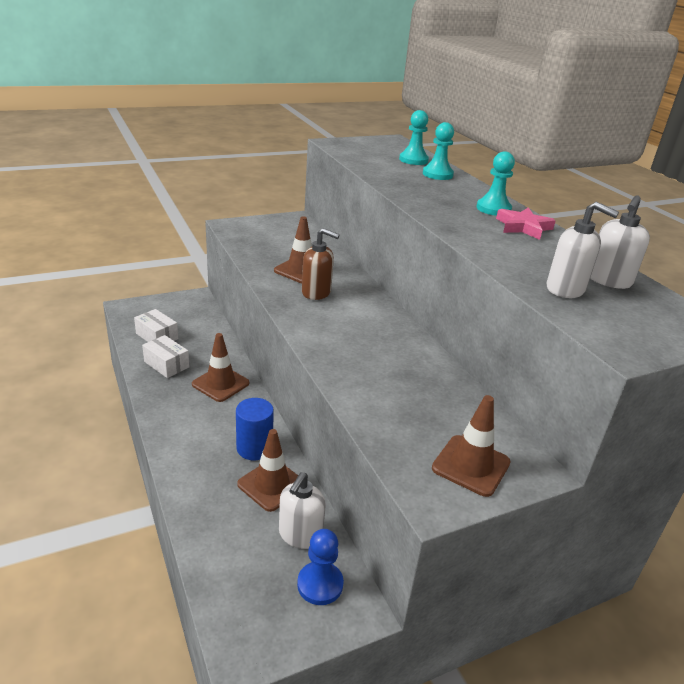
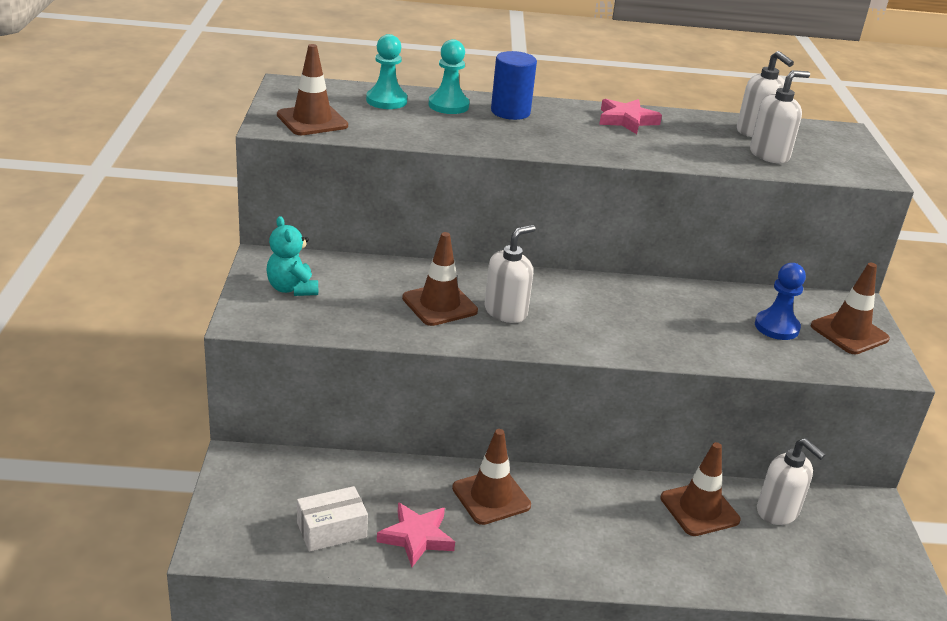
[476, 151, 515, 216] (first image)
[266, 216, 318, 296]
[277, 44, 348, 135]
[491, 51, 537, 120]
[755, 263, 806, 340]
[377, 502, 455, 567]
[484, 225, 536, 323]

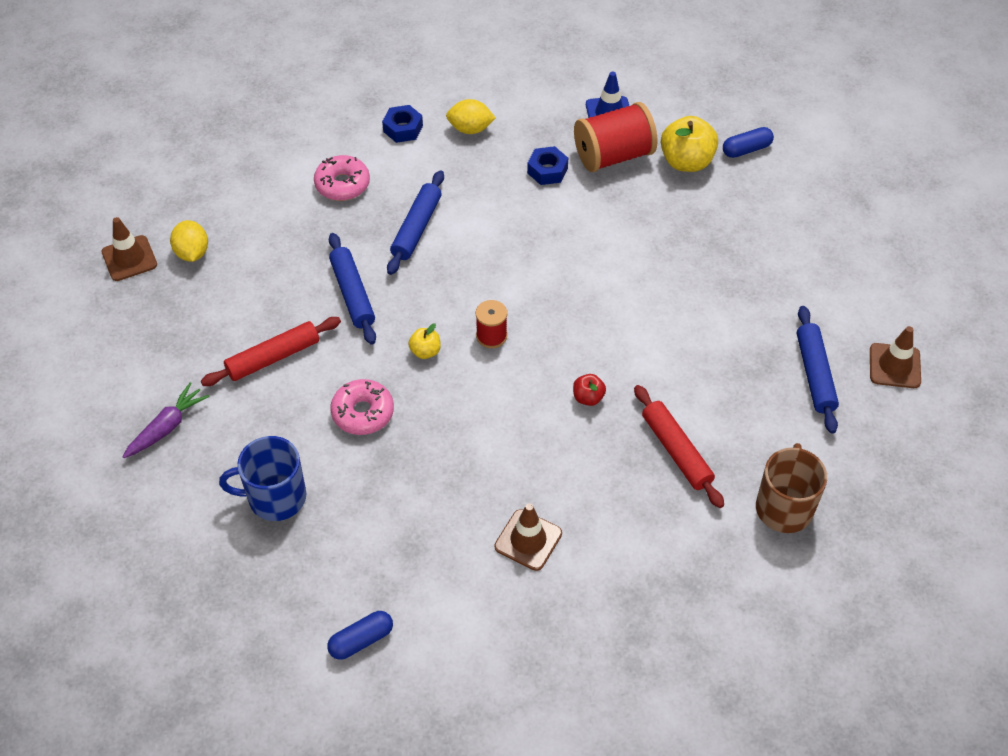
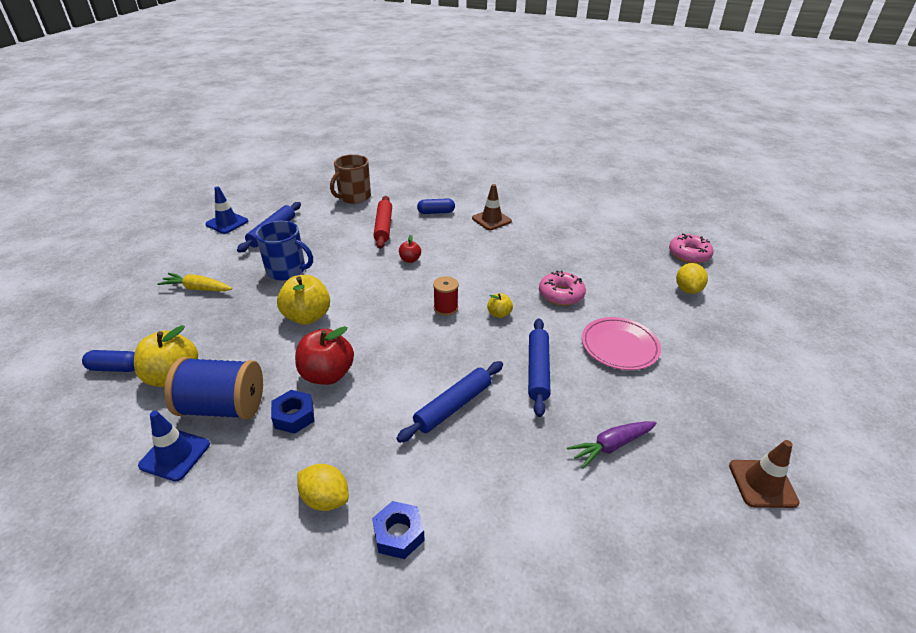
[157, 273, 232, 291]
[277, 275, 330, 325]
[295, 326, 354, 385]
[567, 421, 657, 469]
[676, 263, 708, 294]
[255, 221, 313, 281]
[669, 234, 714, 264]
[417, 198, 455, 214]
[582, 317, 661, 370]
[164, 357, 263, 420]
[205, 186, 248, 234]

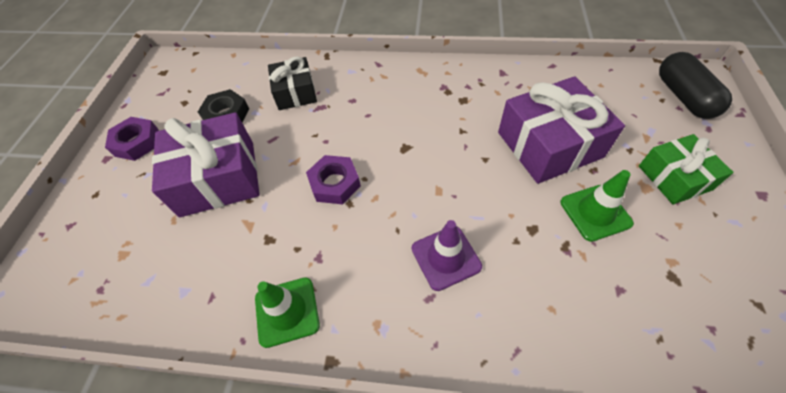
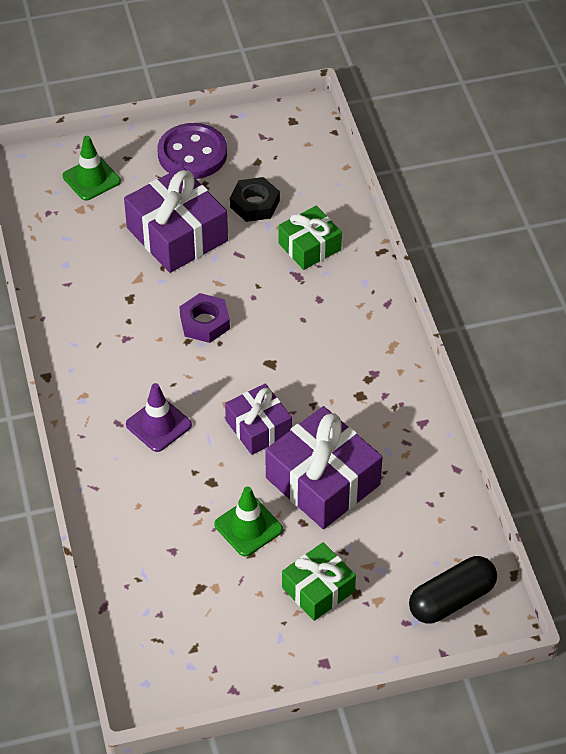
[225, 383, 292, 455]
[63, 136, 121, 201]
[158, 123, 227, 179]
[278, 206, 342, 270]

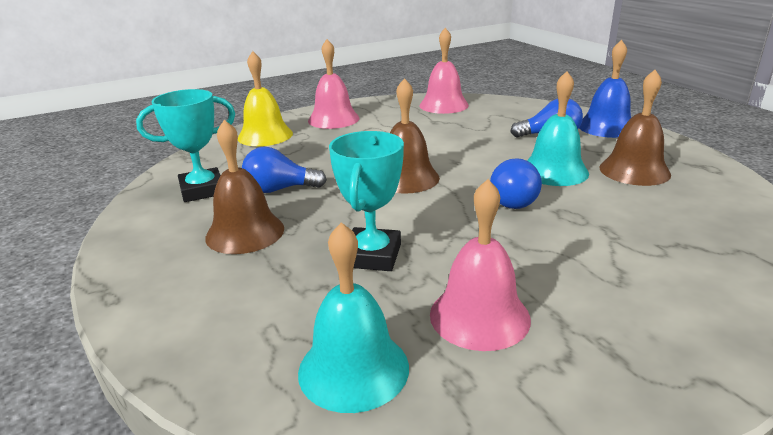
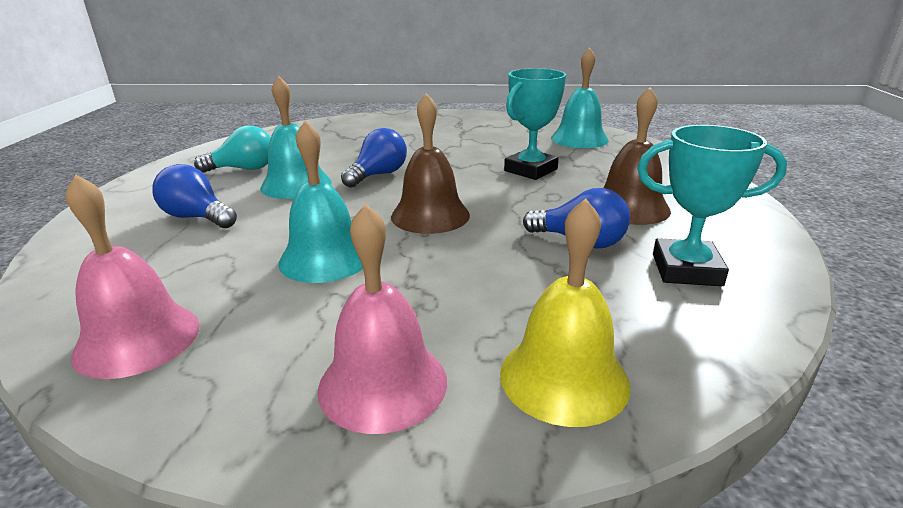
[430, 179, 531, 351] (first image)
[579, 40, 631, 138] (first image)
[278, 120, 363, 283]
[194, 125, 271, 173]

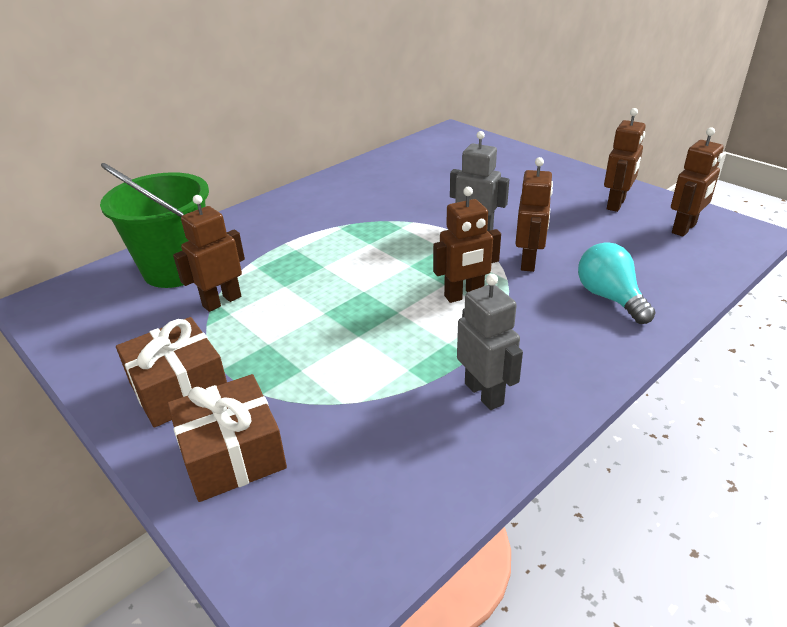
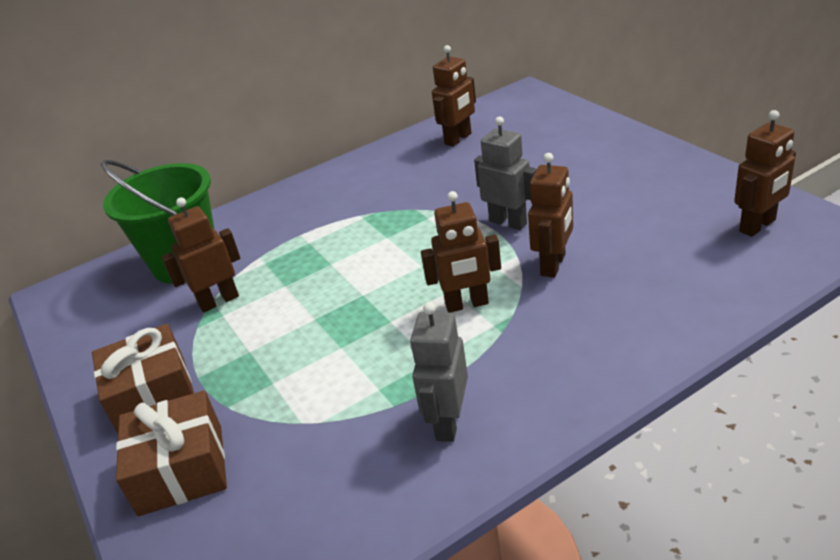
[578, 242, 656, 324] (first image)
[432, 45, 476, 147]
[410, 302, 468, 442]

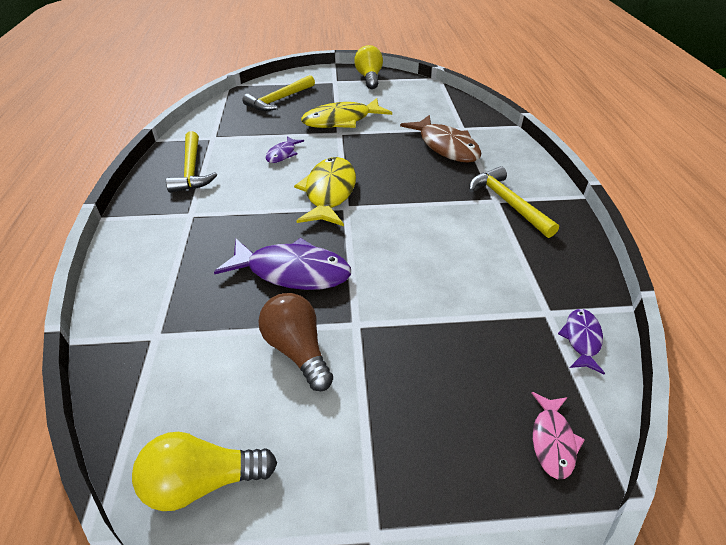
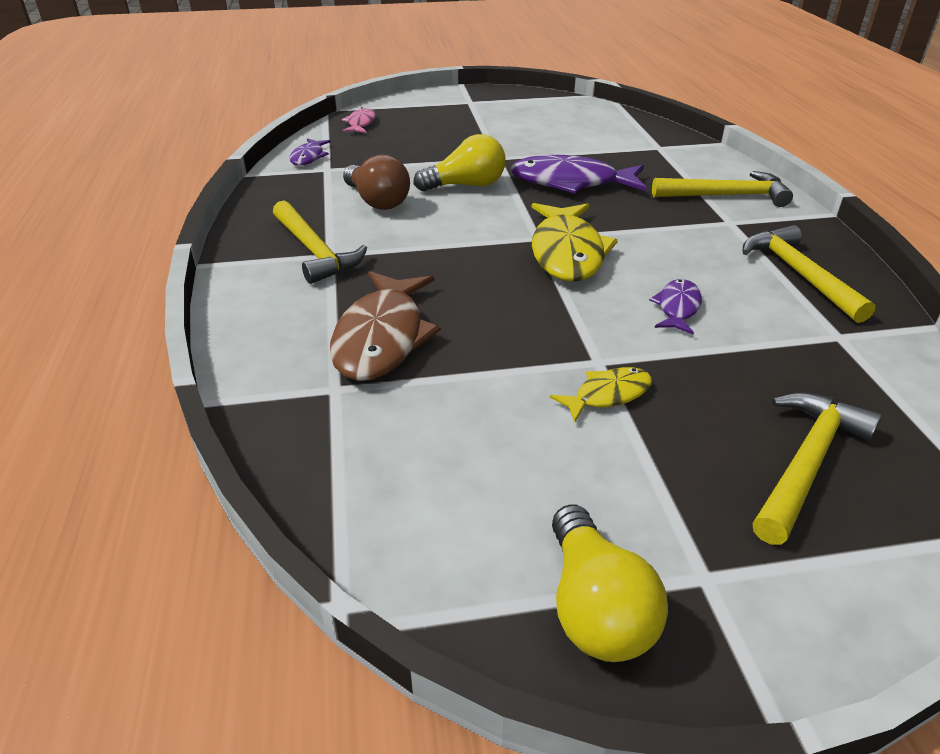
[652, 171, 793, 207]
[413, 134, 506, 192]
[343, 154, 410, 210]
[330, 271, 441, 381]
[550, 367, 652, 422]

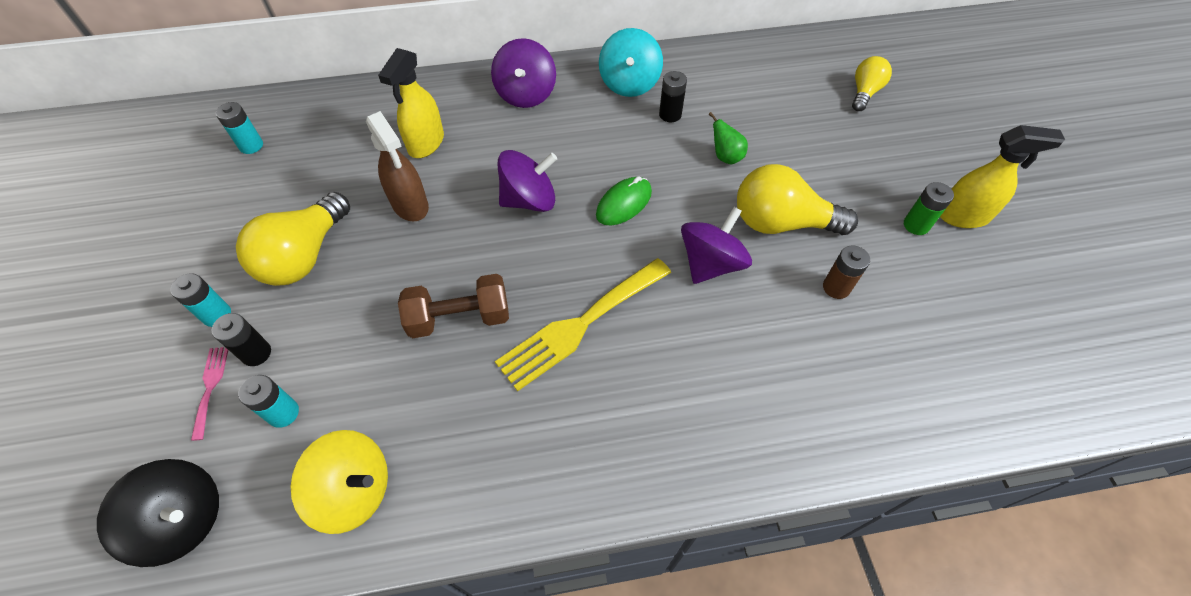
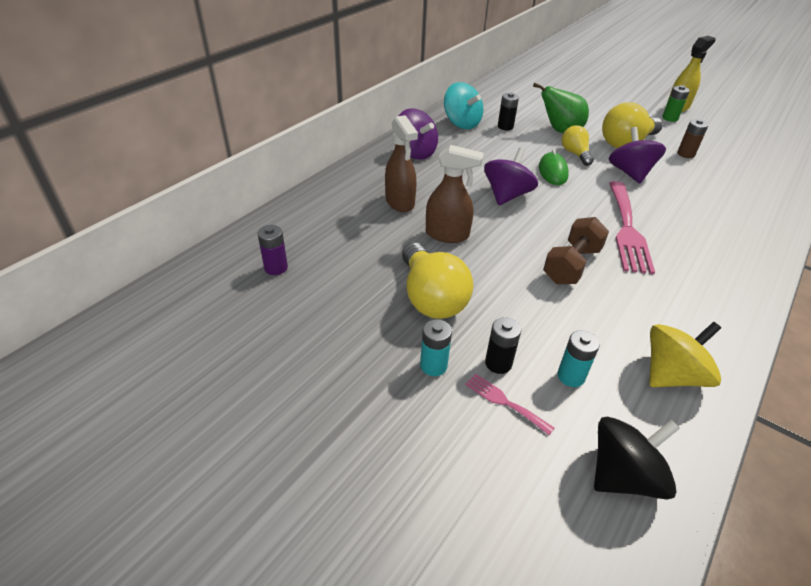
[562, 125, 594, 166]
[257, 225, 288, 275]
[385, 115, 418, 212]
[609, 181, 655, 274]
[533, 83, 589, 133]

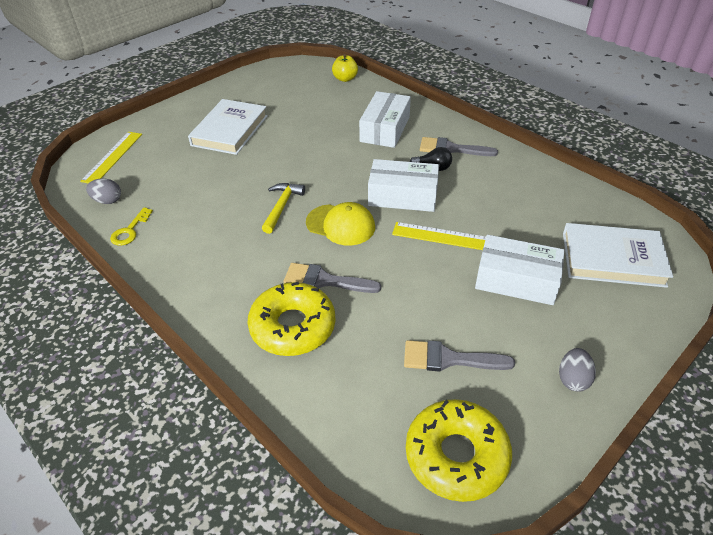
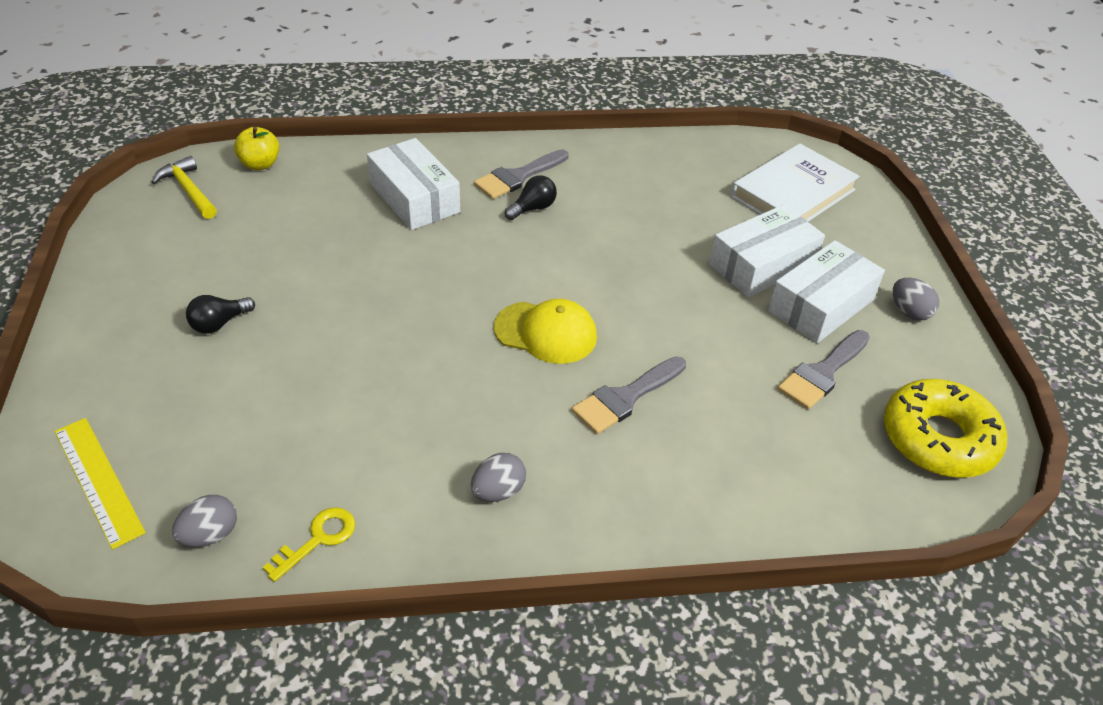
[247, 282, 336, 356] (first image)
[392, 222, 486, 250] (first image)
[471, 453, 526, 502]
[151, 156, 217, 219]
[768, 240, 885, 343]
[186, 295, 255, 334]
[263, 507, 355, 582]
[494, 299, 597, 364]

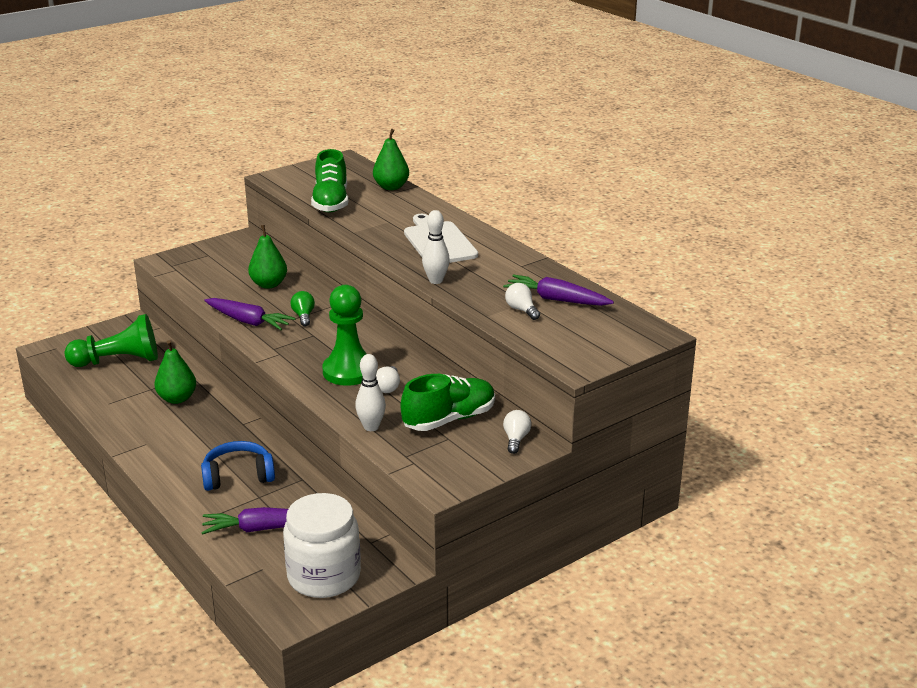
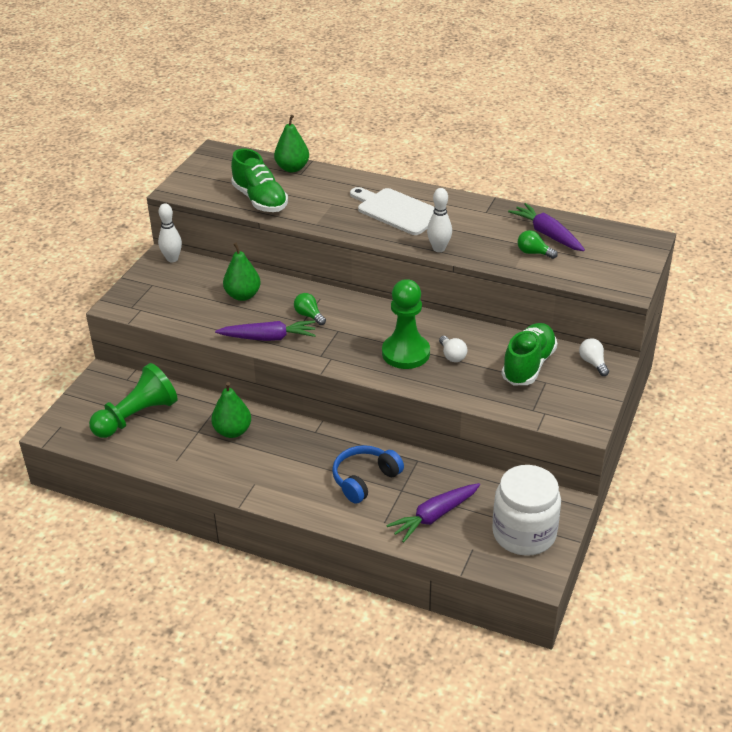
[158, 203, 182, 262]
[518, 230, 558, 259]
[508, 203, 585, 251]

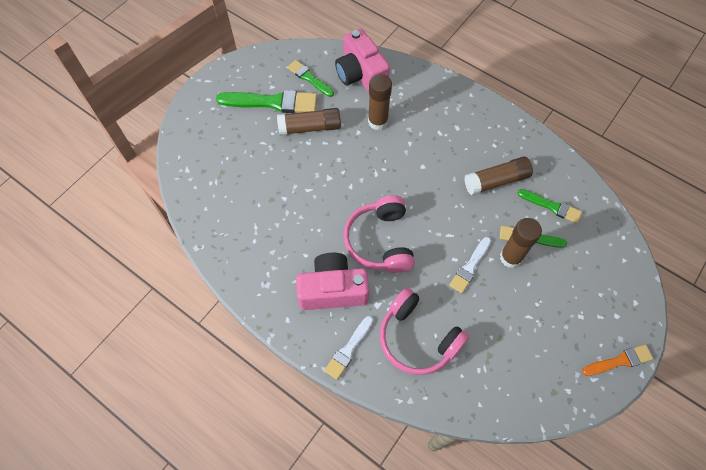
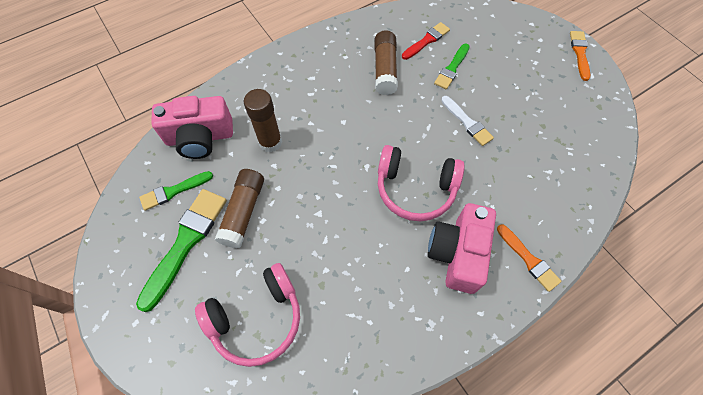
[500, 218, 542, 268] (first image)
[195, 263, 300, 367]
[497, 224, 561, 292]
[402, 22, 450, 60]

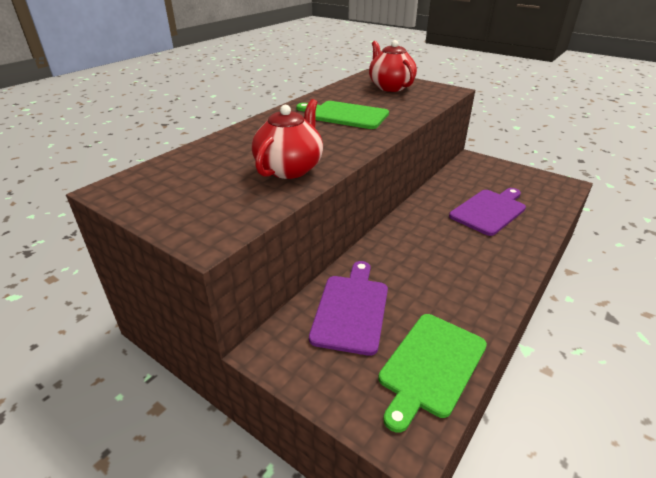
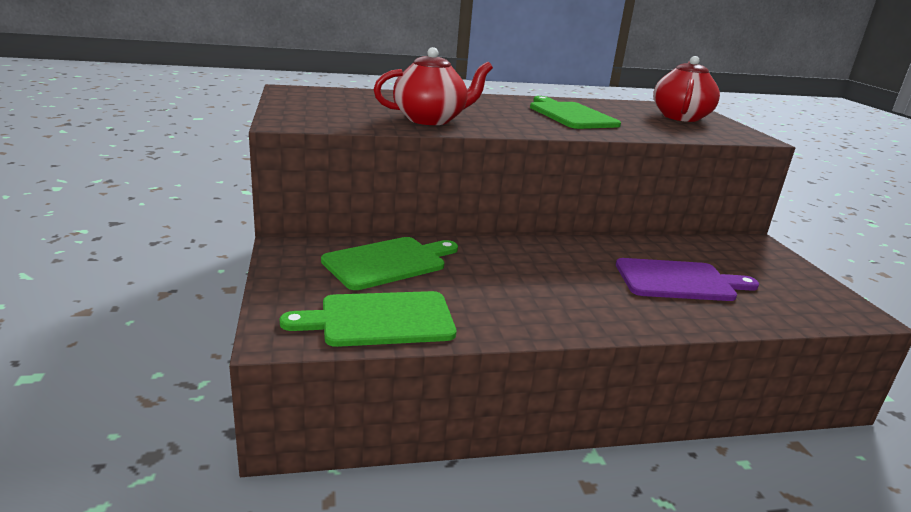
[321, 237, 458, 290]

